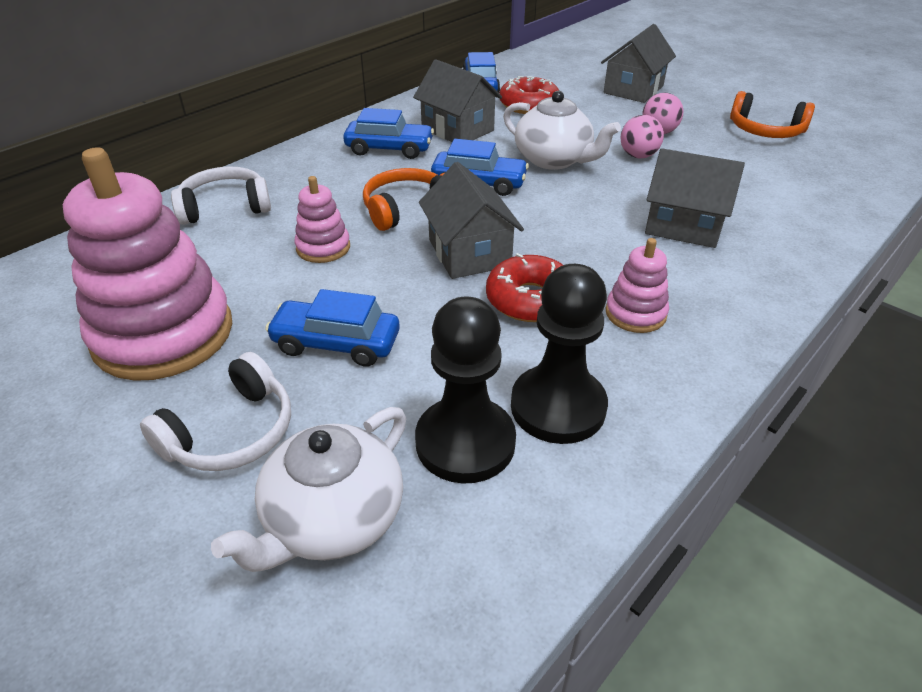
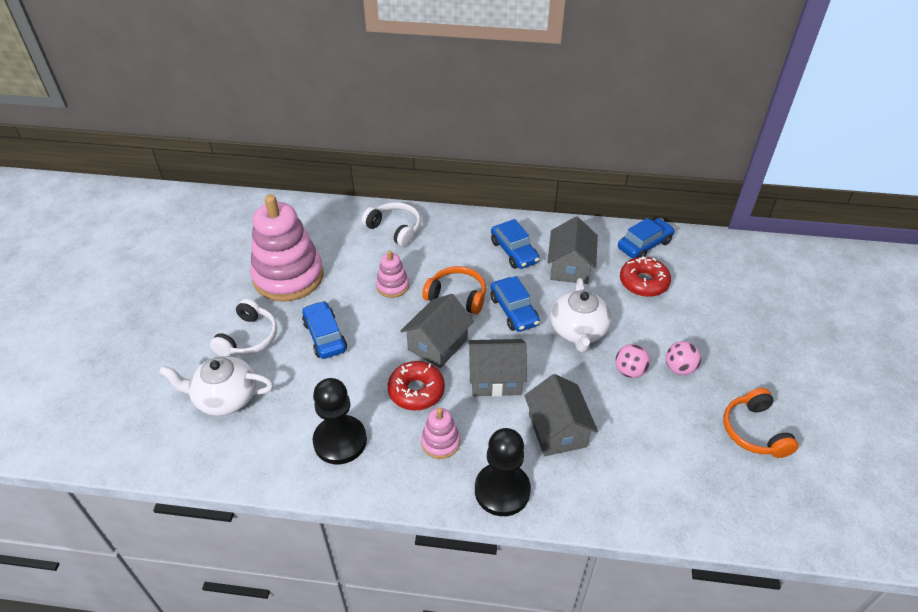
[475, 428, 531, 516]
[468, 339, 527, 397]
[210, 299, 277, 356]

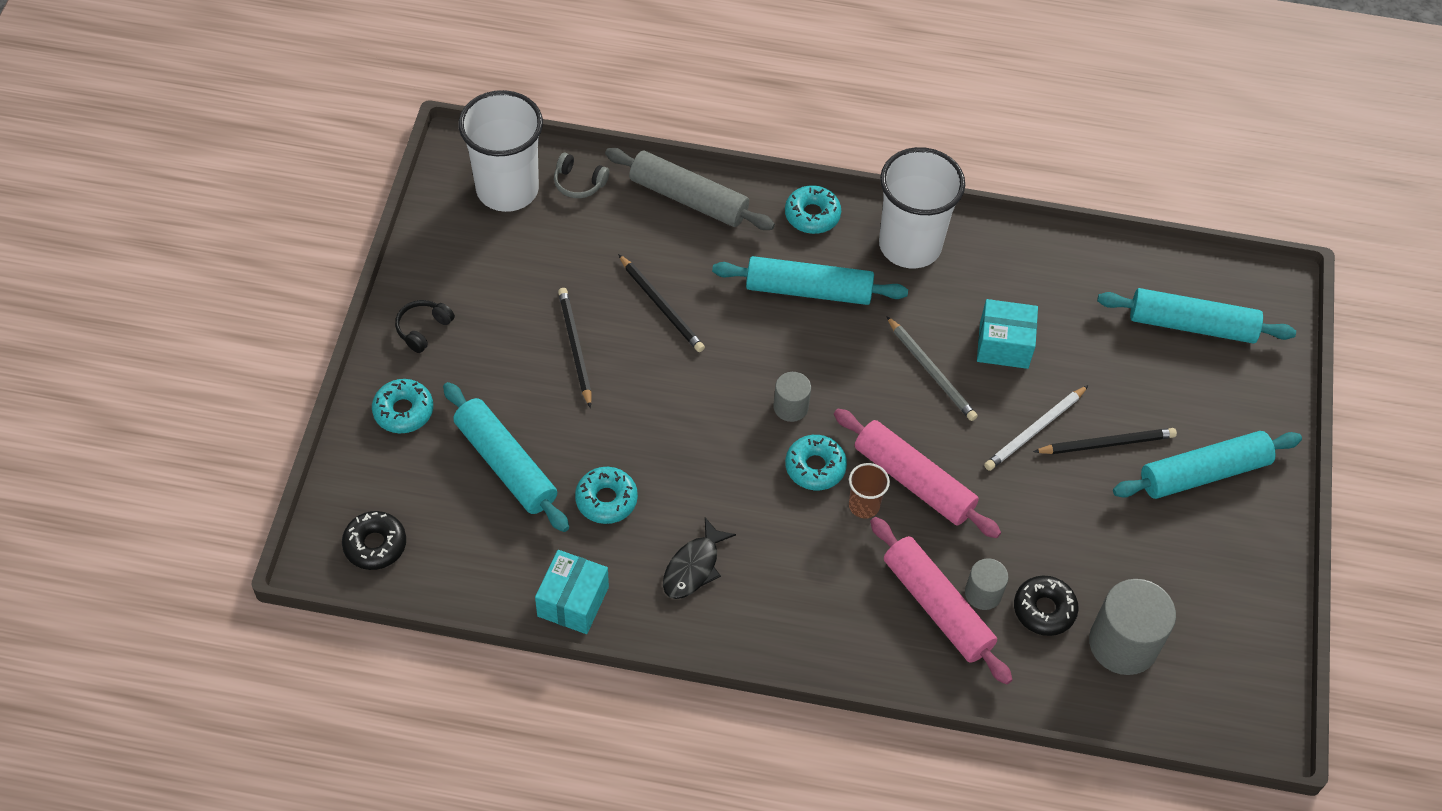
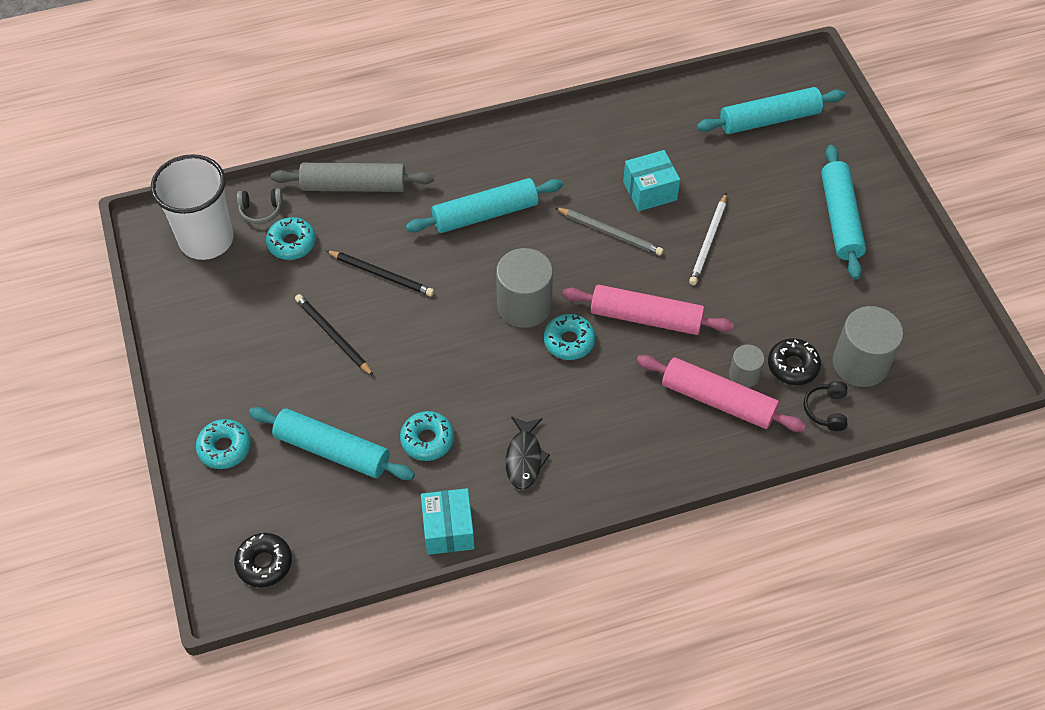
[849, 463, 890, 519] (first image)
[879, 147, 965, 268] (first image)
[1033, 428, 1177, 454] (first image)
[803, 381, 847, 431]
[266, 217, 316, 260]
[821, 145, 866, 280]
[496, 248, 553, 328]

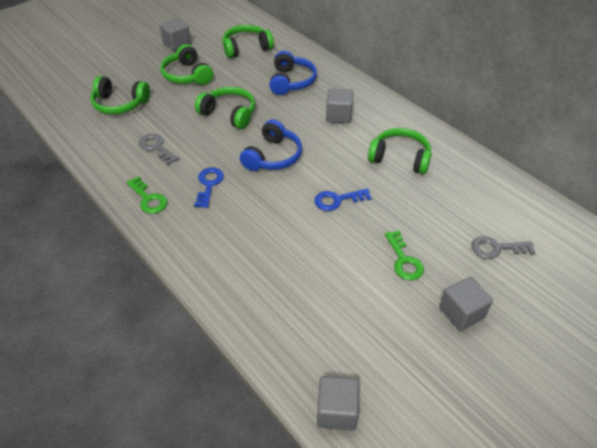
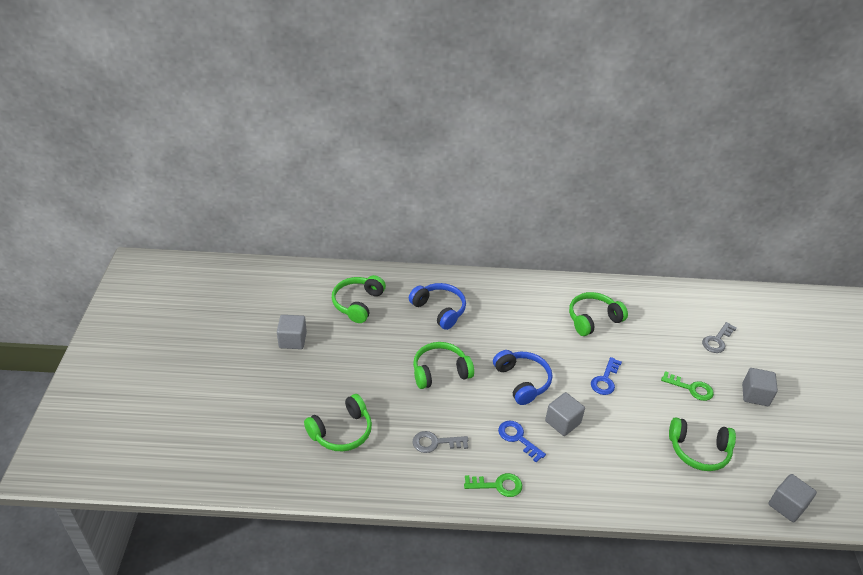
[669, 417, 736, 471]
[545, 392, 585, 436]

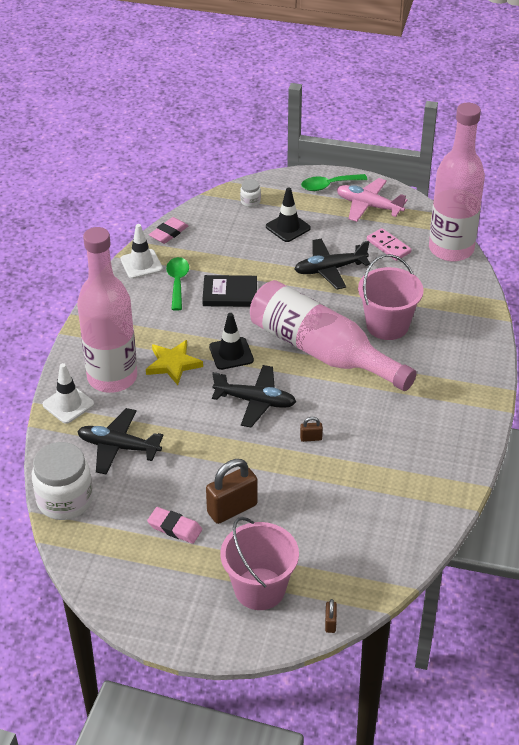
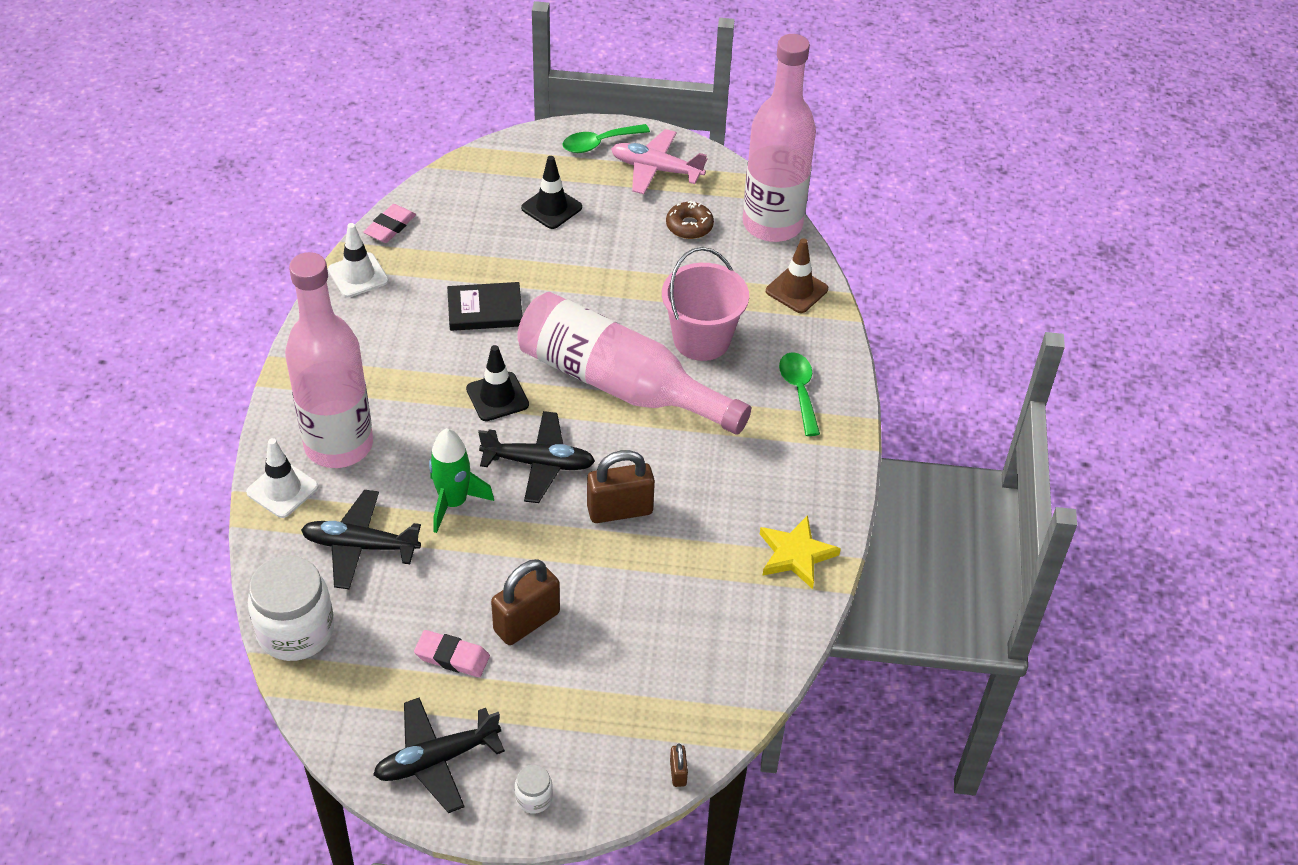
[220, 517, 299, 610] (first image)
[429, 428, 494, 533]
[766, 238, 828, 313]
[760, 515, 841, 589]
[779, 352, 820, 436]
[515, 765, 553, 814]
[373, 697, 505, 813]
[666, 201, 714, 239]
[587, 450, 655, 523]

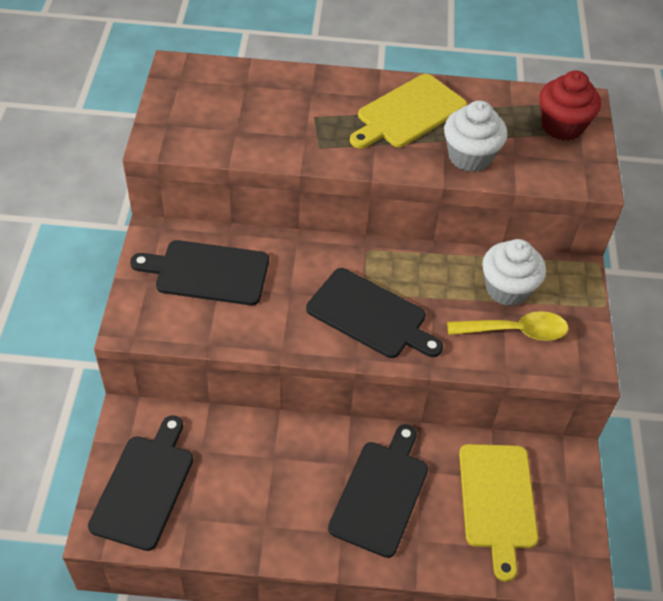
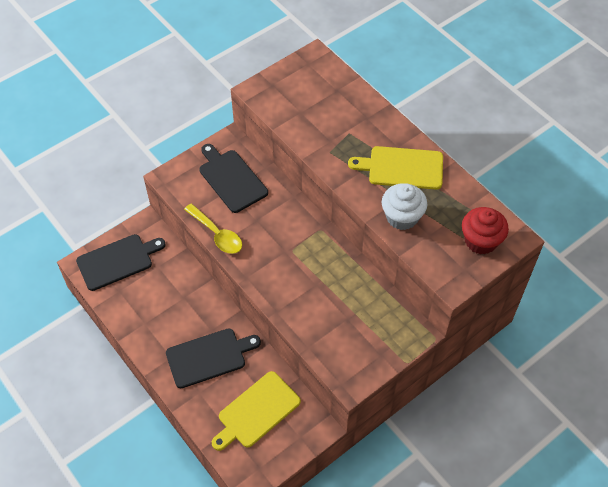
[306, 268, 443, 358] (first image)
[482, 239, 546, 306] (first image)
[184, 204, 242, 254]

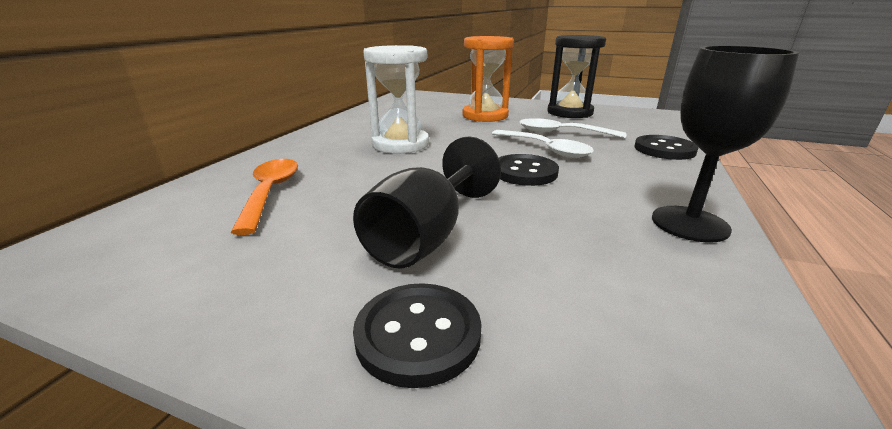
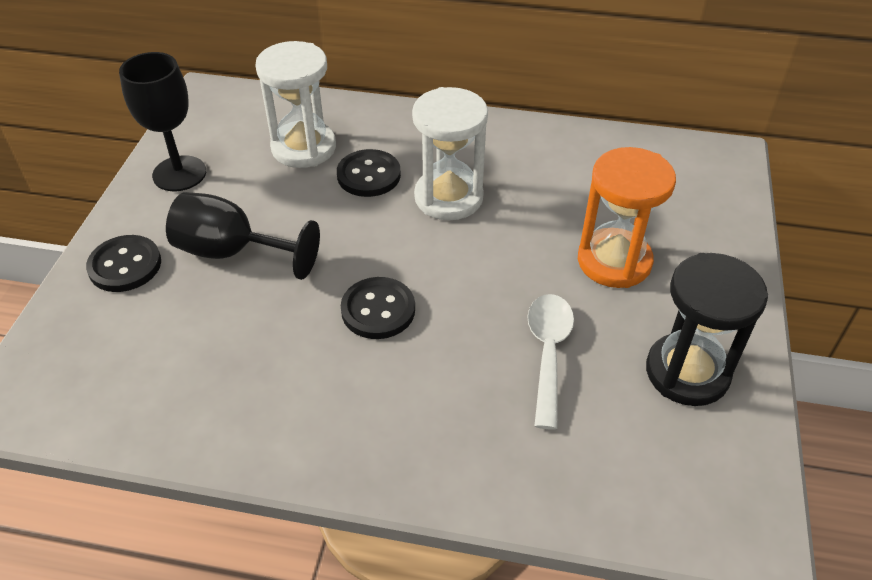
[492, 130, 594, 158] (first image)
[337, 149, 401, 197]
[119, 52, 206, 191]
[256, 41, 336, 168]

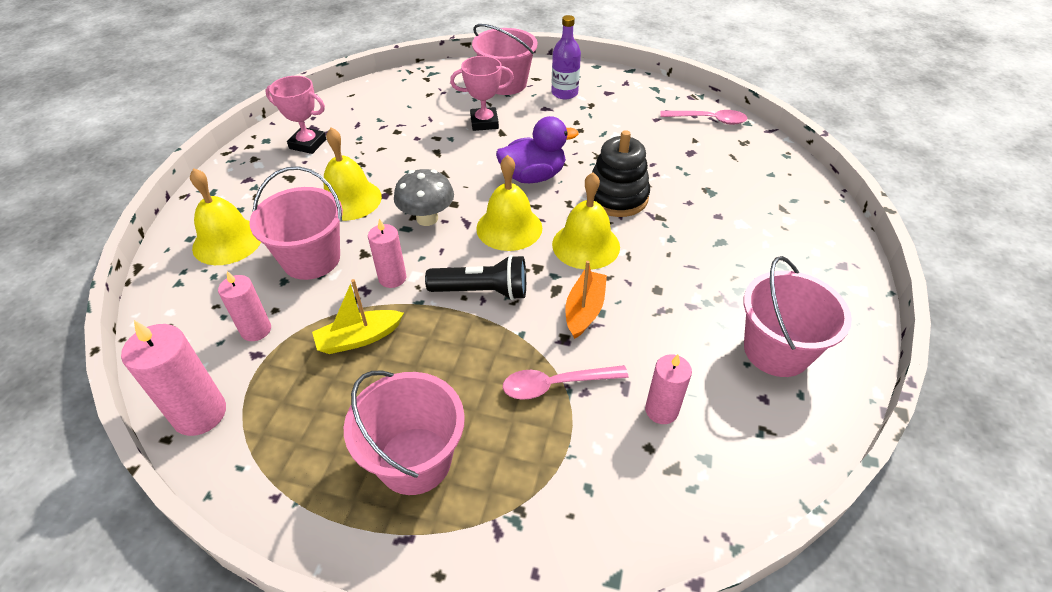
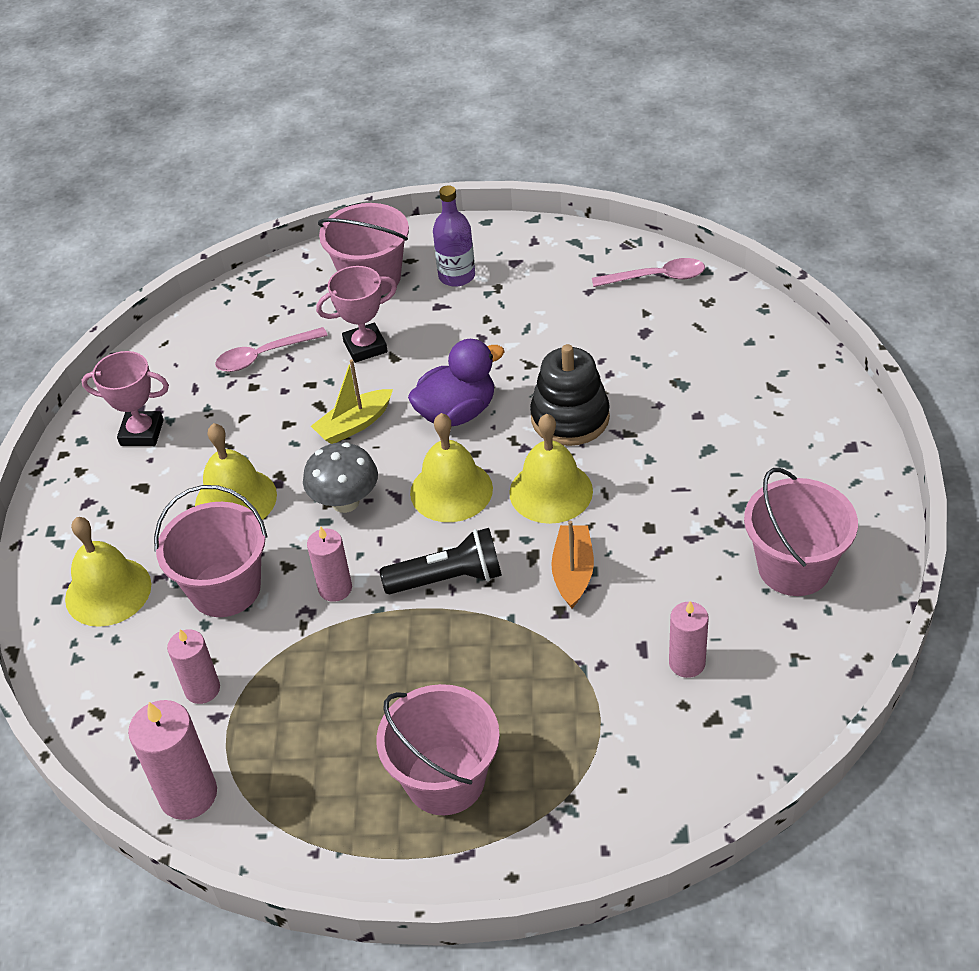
[311, 359, 393, 444]
[215, 327, 328, 372]

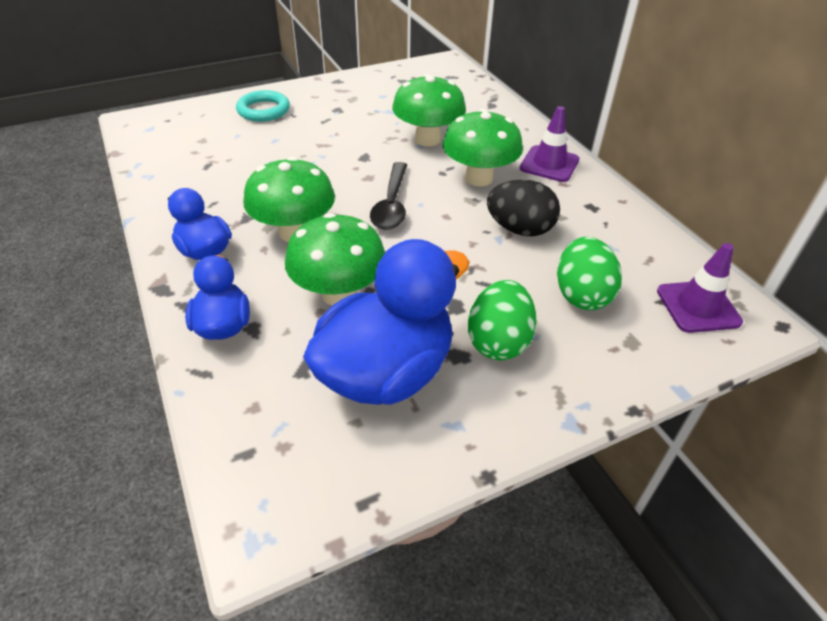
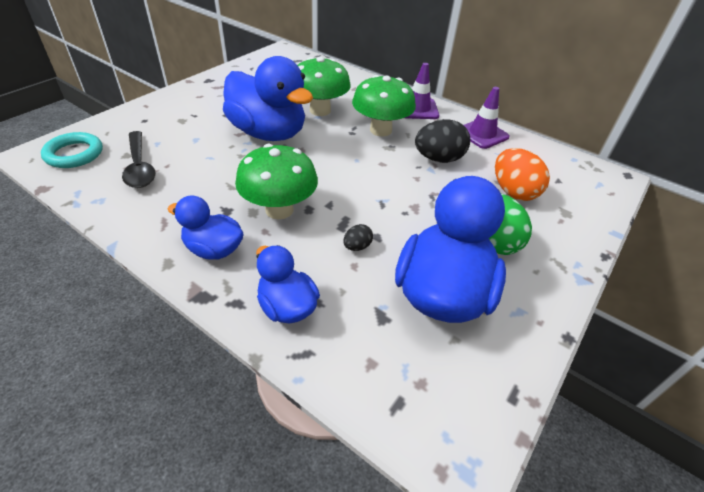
[223, 56, 313, 141]
[41, 132, 103, 168]
[122, 131, 155, 188]
[464, 87, 510, 149]
[343, 224, 373, 251]
[495, 148, 550, 201]

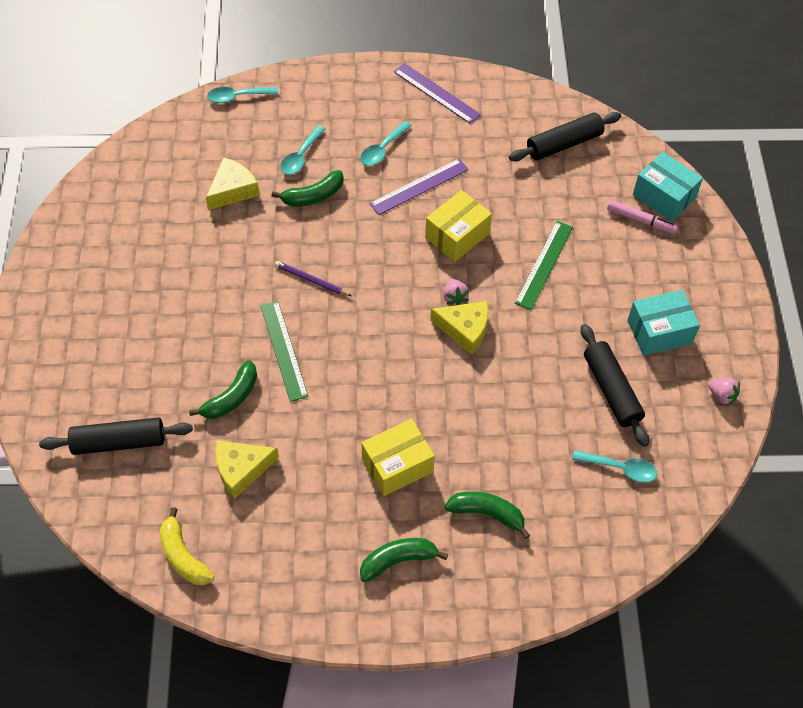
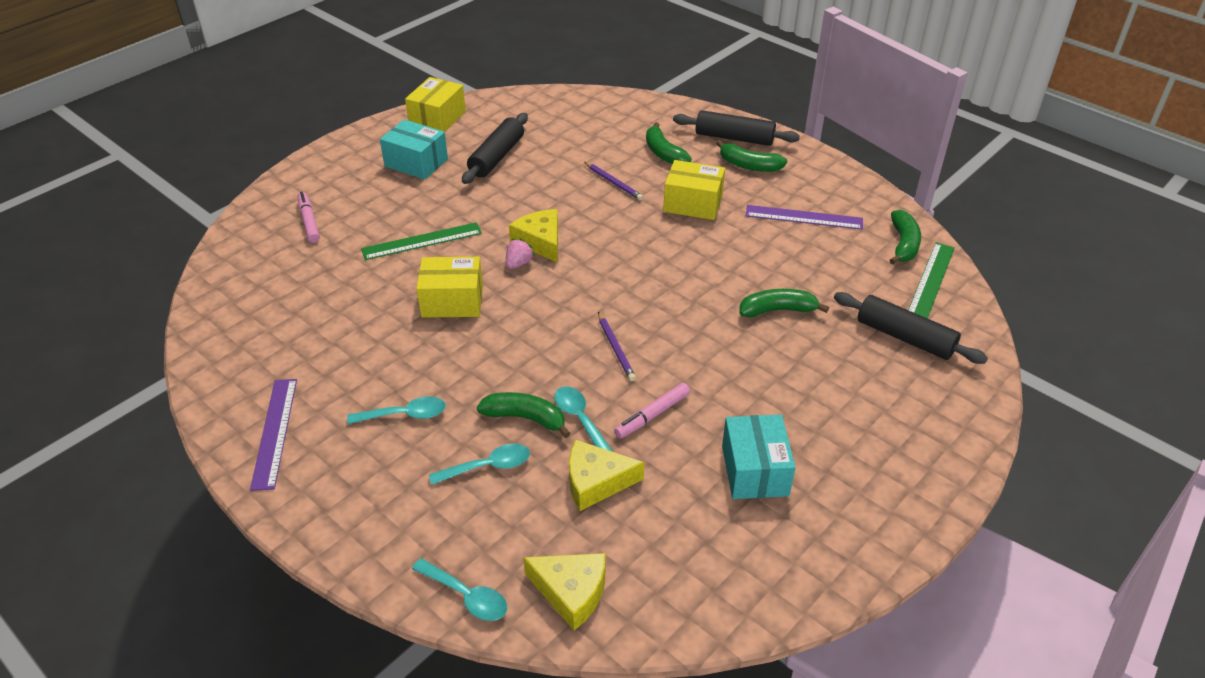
[584, 162, 643, 200]
[614, 383, 690, 439]
[523, 553, 606, 631]
[908, 243, 955, 319]
[746, 205, 863, 230]
[673, 110, 800, 146]
[554, 386, 613, 452]
[722, 414, 796, 499]
[405, 77, 466, 132]
[890, 210, 921, 264]

